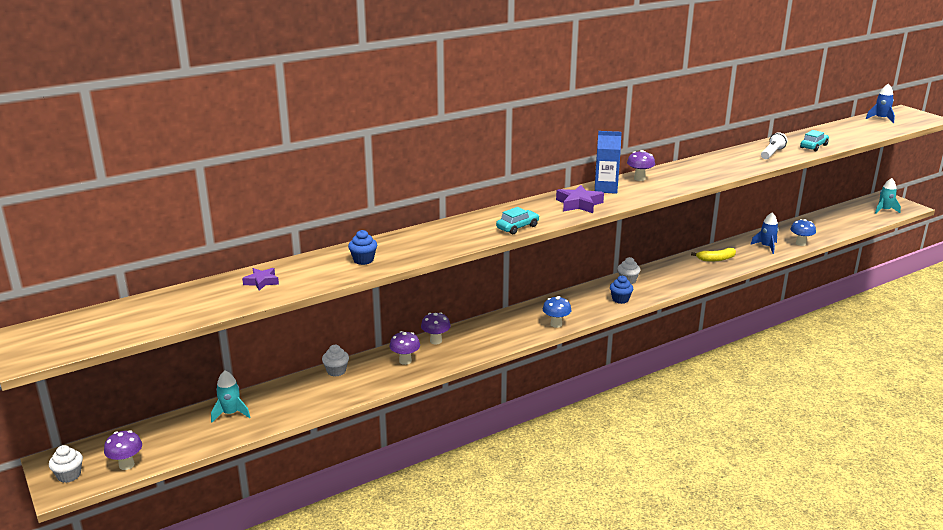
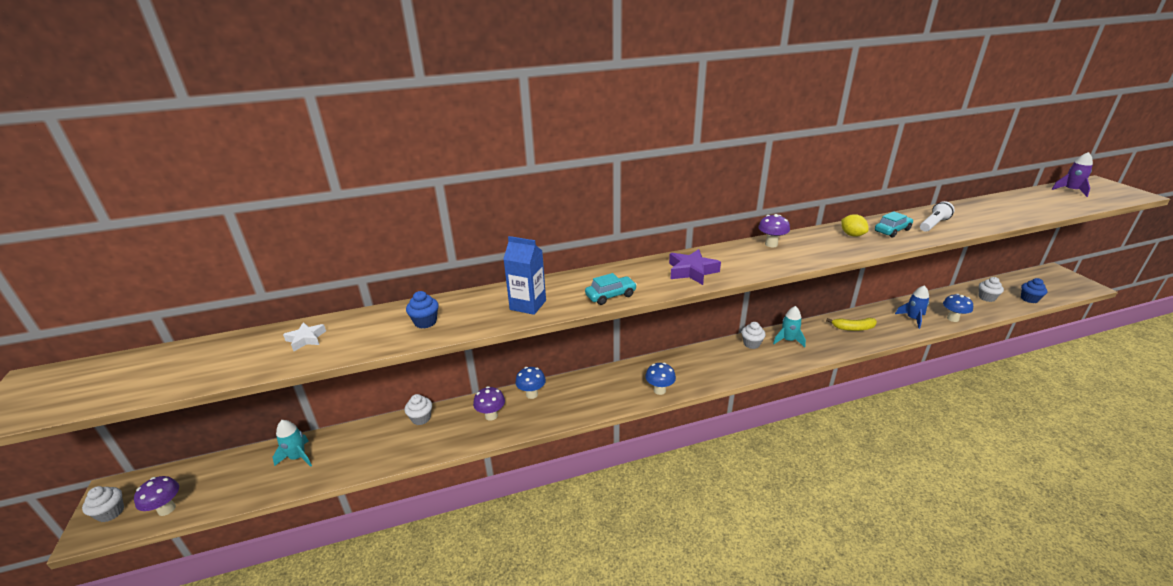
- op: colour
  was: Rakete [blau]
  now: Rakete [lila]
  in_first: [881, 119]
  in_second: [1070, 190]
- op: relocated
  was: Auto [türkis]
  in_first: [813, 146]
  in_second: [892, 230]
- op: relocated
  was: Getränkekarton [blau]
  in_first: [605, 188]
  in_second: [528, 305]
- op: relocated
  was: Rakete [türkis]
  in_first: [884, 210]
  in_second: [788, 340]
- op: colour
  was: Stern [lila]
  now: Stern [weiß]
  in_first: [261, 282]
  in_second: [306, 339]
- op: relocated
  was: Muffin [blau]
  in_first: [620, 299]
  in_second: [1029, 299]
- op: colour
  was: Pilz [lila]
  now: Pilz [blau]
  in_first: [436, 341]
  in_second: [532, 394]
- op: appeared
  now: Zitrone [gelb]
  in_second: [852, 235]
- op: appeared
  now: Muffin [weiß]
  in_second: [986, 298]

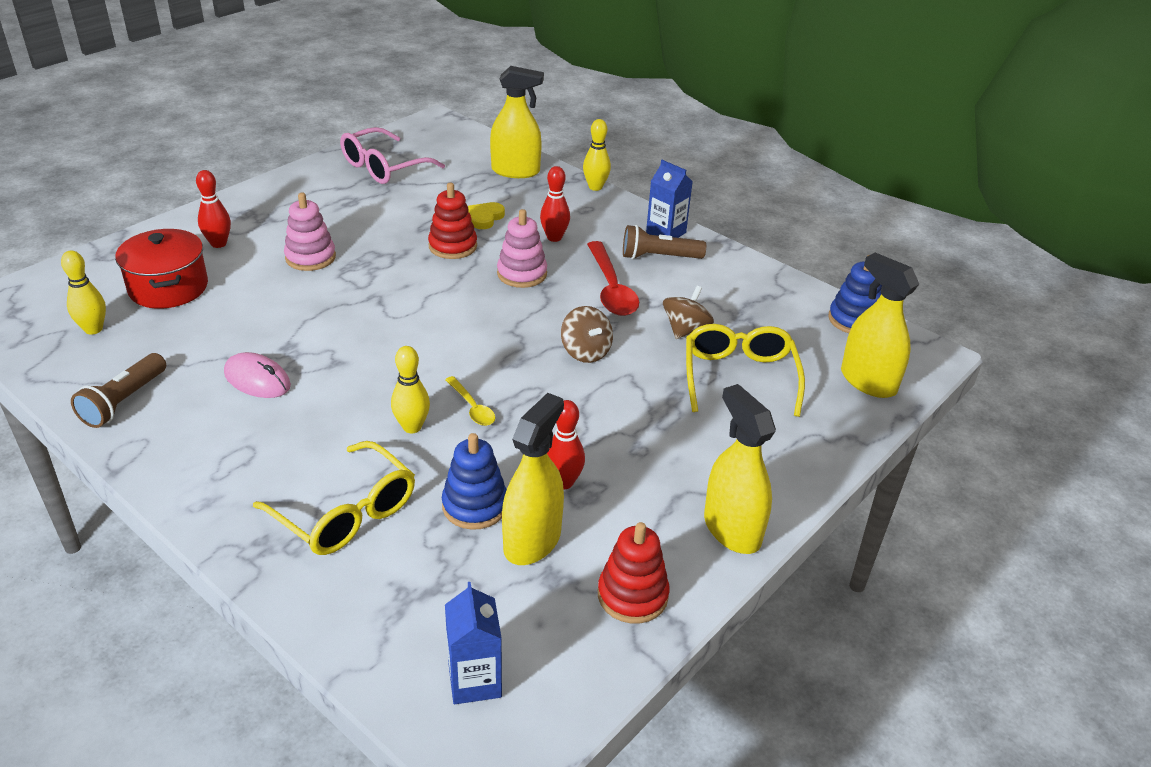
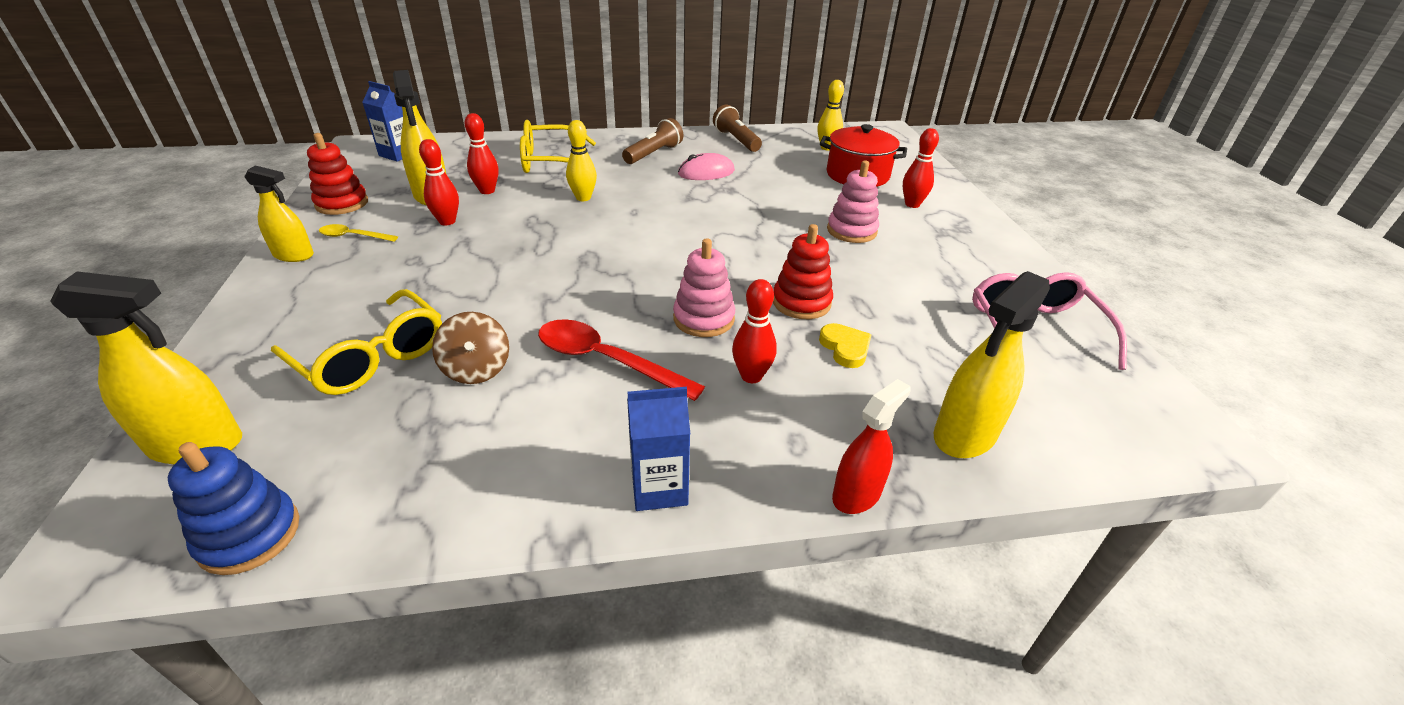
- op: exchanged
  was: Bowlingkegel [gelb]
  now: Sprühflasche [rot]
  in_first: [595, 187]
  in_second: [856, 494]
- op: relocated
  was: Taschenlampe [braun]
  in_first: [658, 257]
  in_second: [654, 154]
- op: missing
  was: Kreisel [braun]
  in_first: [585, 352]
- op: relocated
  was: Löffel [gelb]
  in_first: [472, 407]
  in_second: [353, 236]
- op: size
  was: Sprühflasche [gelb]
  in_first: [732, 529]
  in_second: [294, 255]
  ratio: 0.67
- op: exchanged
  was: Stapelspielzeug [blau]
  now: Bowlingkegel [rot]
  in_first: [475, 506]
  in_second: [487, 191]

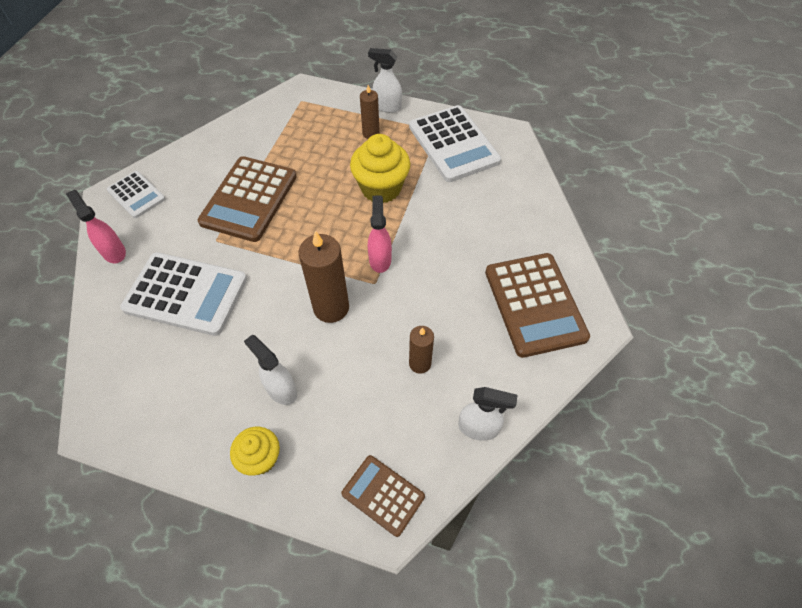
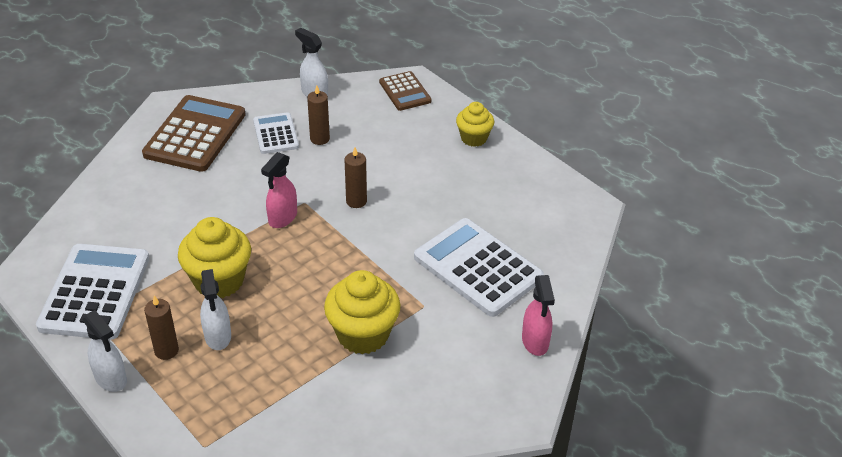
- op: exchanged
  was: Taschenrechner [braun]
  now: Muffin [gelb]
  in_first: [249, 199]
  in_second: [363, 334]
- op: relocated
  was: Taschenrechner [weiß]
  in_first: [136, 195]
  in_second: [276, 134]
- op: size
  was: Kerze [braun]
  in_first: [331, 307]
  in_second: [356, 201]
  ratio: 0.58
- op: relocated
  was: Sprühflasche [weiß]
  in_first: [281, 389]
  in_second: [218, 336]

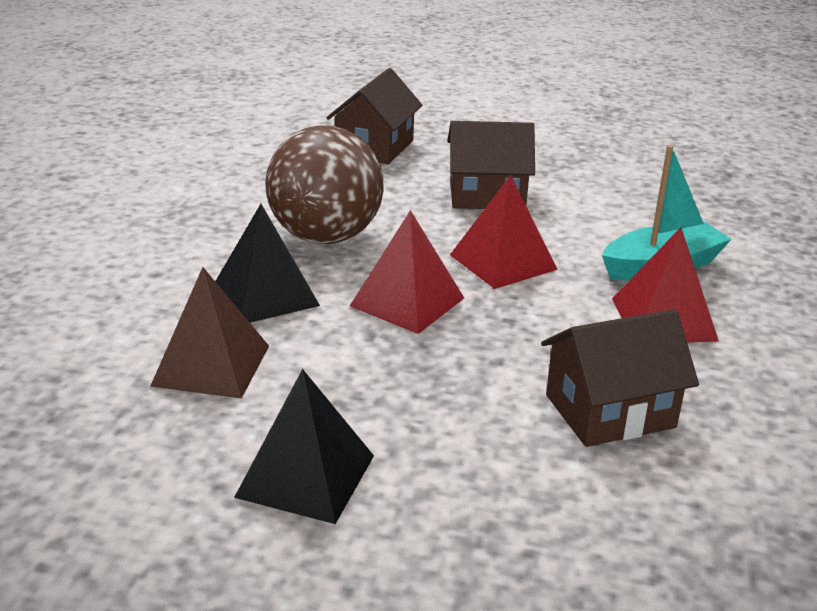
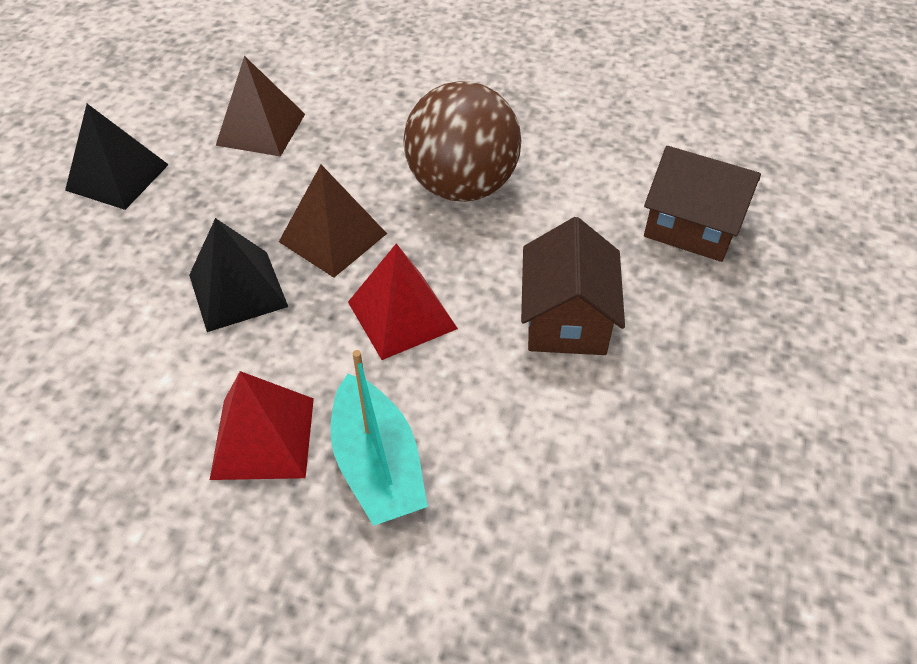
- op: relocated
  was: Pyramide [schwarz]
  in_first: [266, 295]
  in_second: [238, 290]
- op: colour
  was: Pyramide [rot]
  now: Pyramide [braun]
  in_first: [407, 302]
  in_second: [333, 237]
- op: missing
  was: Haus [braun]
  in_first: [610, 411]

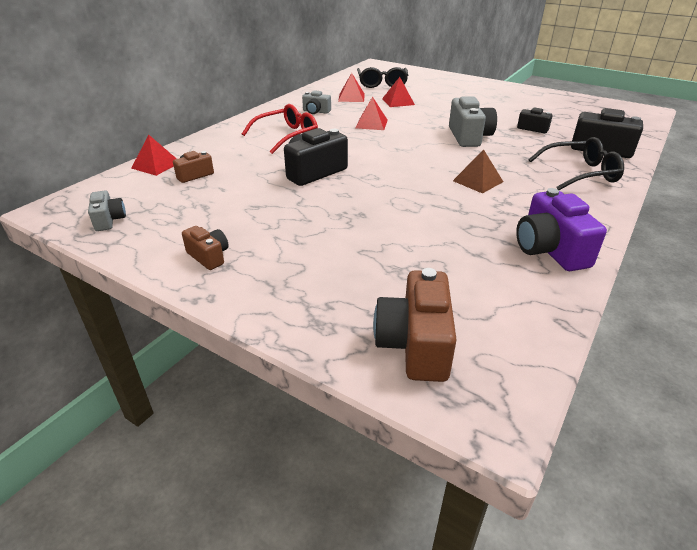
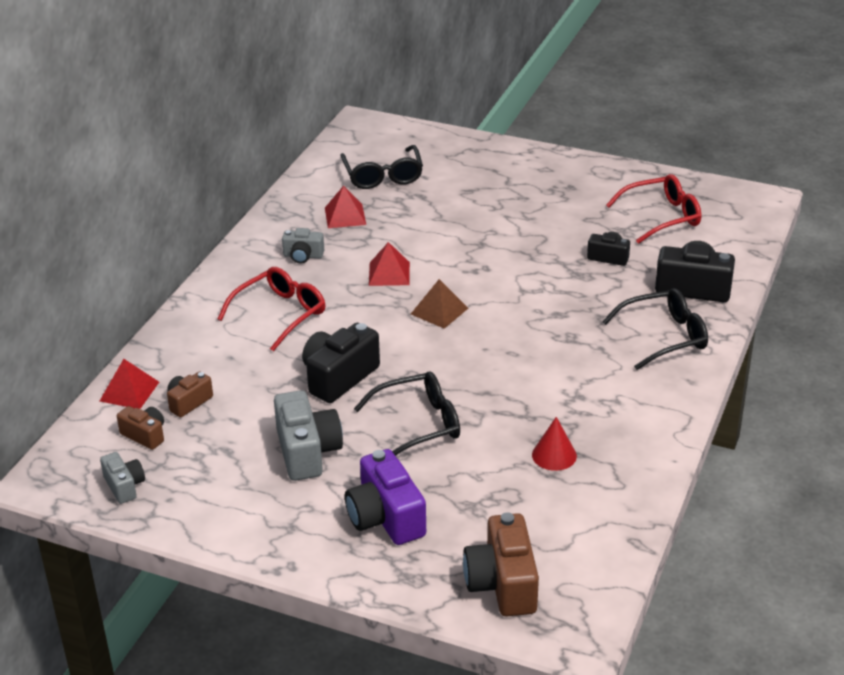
- op: missing
  was: Pyramide [rot]
  in_first: [398, 101]
- op: relocated
  was: Kamera [grau]
  in_first: [469, 137]
  in_second: [307, 452]
- op: relocated
  was: Pyramide [braun]
  in_first: [478, 181]
  in_second: [439, 311]
- op: relocated
  was: Kamera [lila]
  in_first: [549, 250]
  in_second: [385, 517]
- op: relocated
  was: Kamera [braun]
  in_first: [209, 256]
  in_second: [145, 435]
- op: appeared
  now: Brille [rot]
  in_second: [662, 217]
- op: appeared
  now: Brille [schwarz]
  in_second: [418, 424]
- op: appeared
  now: Kegel [rot]
  in_second: [554, 455]

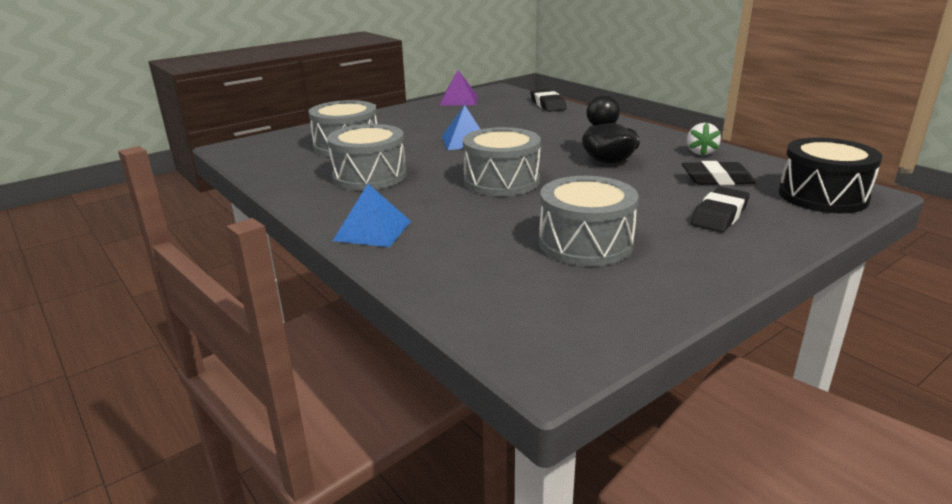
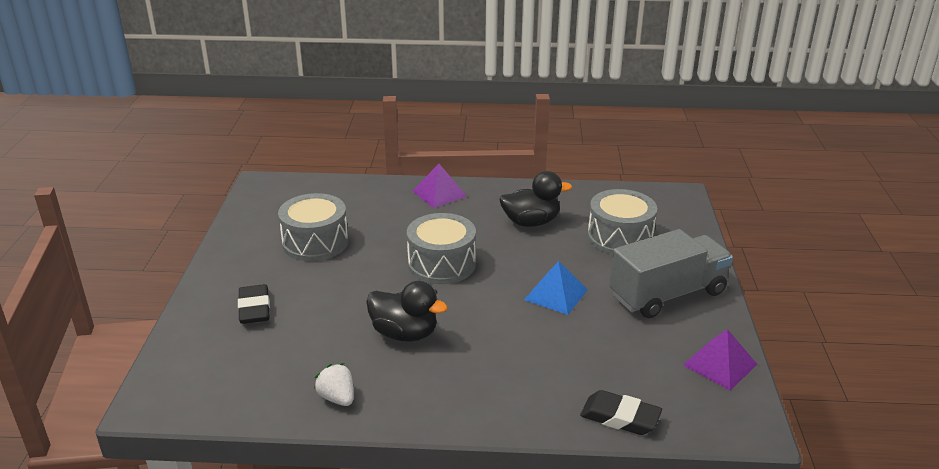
- op: exchanged
  was: Trommel [grau]
  now: Ente [schwarz]
  in_first: [369, 176]
  in_second: [531, 222]
- op: missing
  was: Trommel [schwarz]
  in_first: [822, 196]
- op: missing
  was: Radiergummi [schwarz]
  in_first: [717, 179]
- op: colour
  was: Pyramide [blau]
  now: Pyramide [lila]
  in_first: [373, 230]
  in_second: [439, 193]
- op: appeared
  now: Lastwagen [grau]
  in_second: [667, 294]

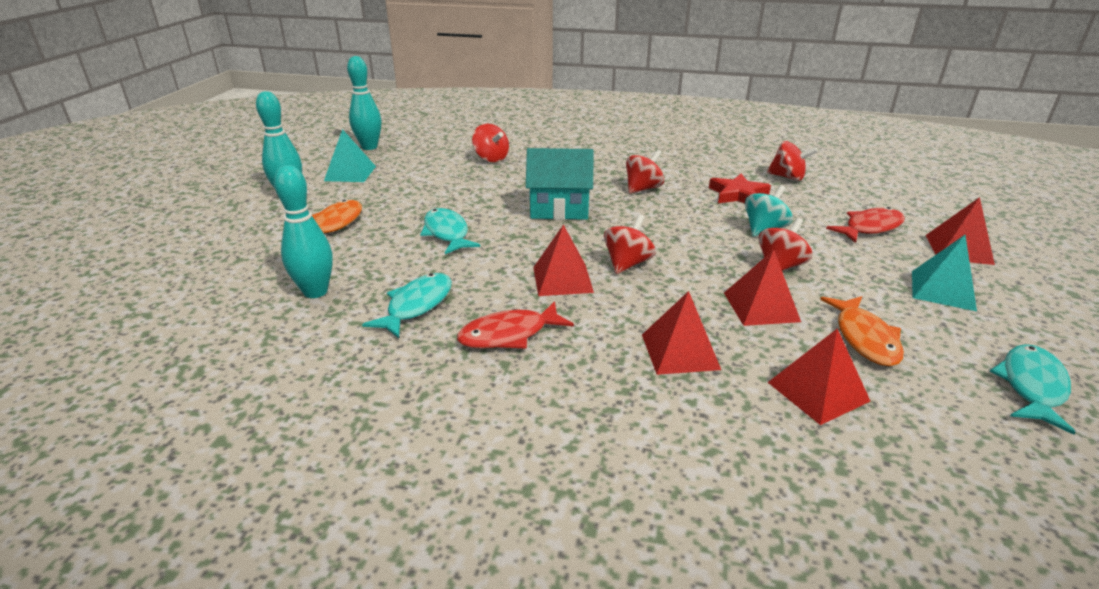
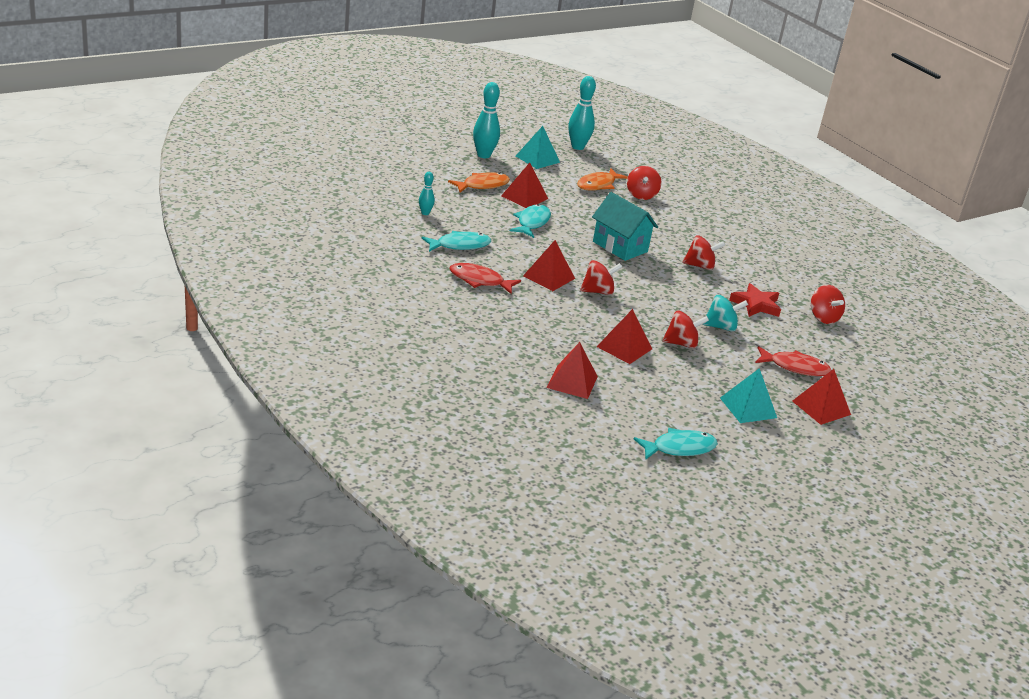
- op: size
  was: Bowlingkegel [türkis]
  in_first: [315, 292]
  in_second: [425, 213]
  ratio: 0.54
- op: relocated
  was: Pyramide [rot]
  in_first: [680, 351]
  in_second: [524, 197]
- op: relocated
  was: Fisch [orange]
  in_first: [864, 338]
  in_second: [598, 185]

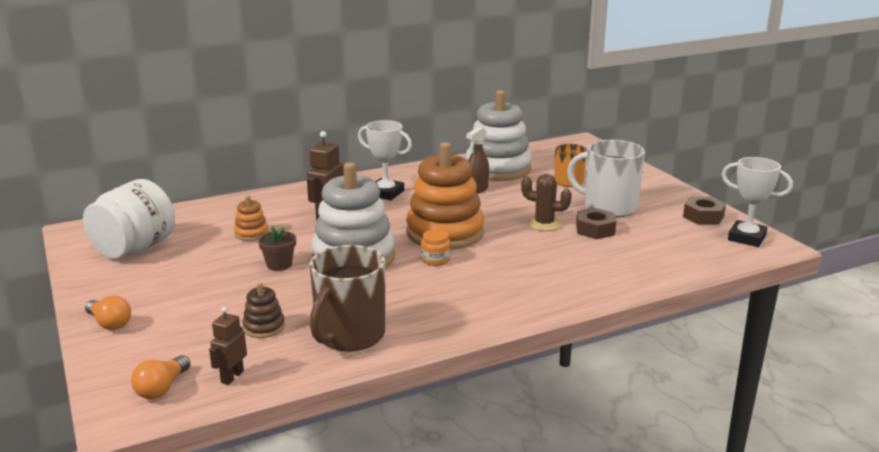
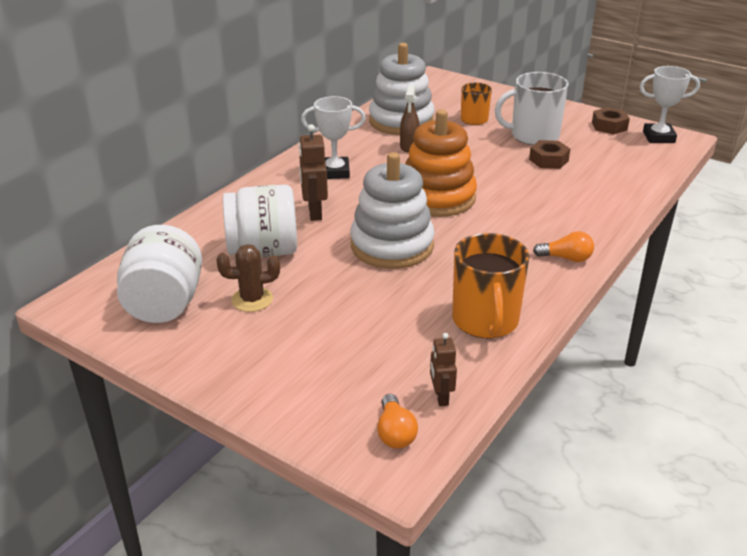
- op: relocated
  was: Kaktus [braun]
  in_first: [544, 224]
  in_second: [252, 299]
- op: exchanged
  was: Stapelspielzeug [orange]
  now: Einmachglas [weiß]
  in_first: [251, 233]
  in_second: [263, 250]
- op: missing
  was: Blumentopf [braun]
  in_first: [279, 265]
- op: missing
  was: Einmachglas [orange]
  in_first: [435, 260]
- op: colour
  was: Tasse [braun]
  now: Tasse [orange]
  in_first: [349, 335]
  in_second: [485, 321]
- op: missing
  was: Stapelspielzeug [braun]
  in_first: [264, 327]
- op: relocated
  was: Glühbirne [orange]
  in_first: [109, 323]
  in_second: [566, 258]

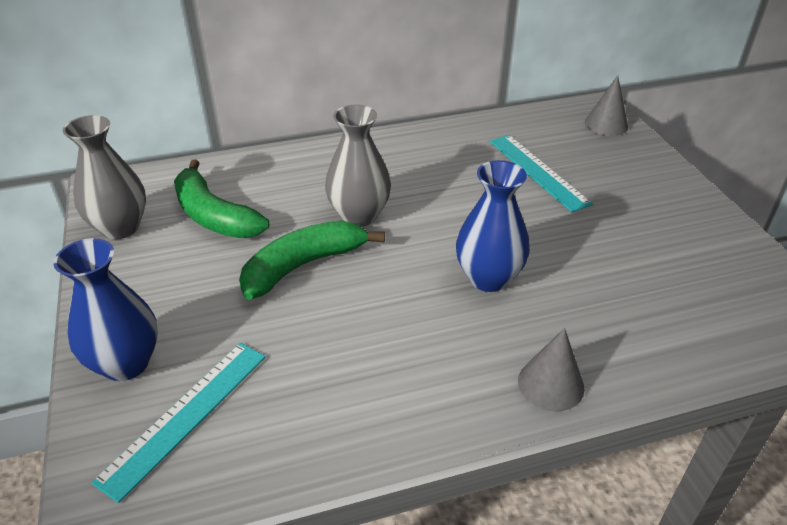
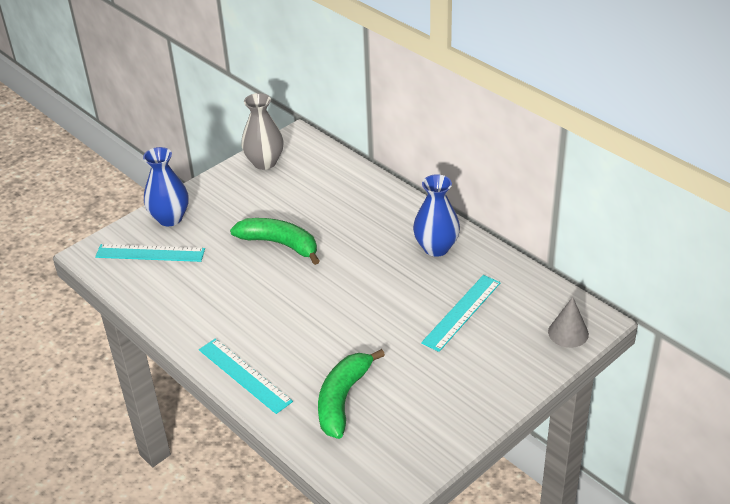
- op: missing
  was: Vase [grau]
  in_first: [359, 215]
- op: relocated
  was: Banane [grün]
  in_first: [214, 216]
  in_second: [343, 399]
- op: relocated
  was: Vase [blau]
  in_first: [488, 278]
  in_second: [436, 248]
- op: exchanged
  was: Kegel [grau]
  now: Lineal [türkis]
  in_first: [551, 384]
  in_second: [244, 375]

